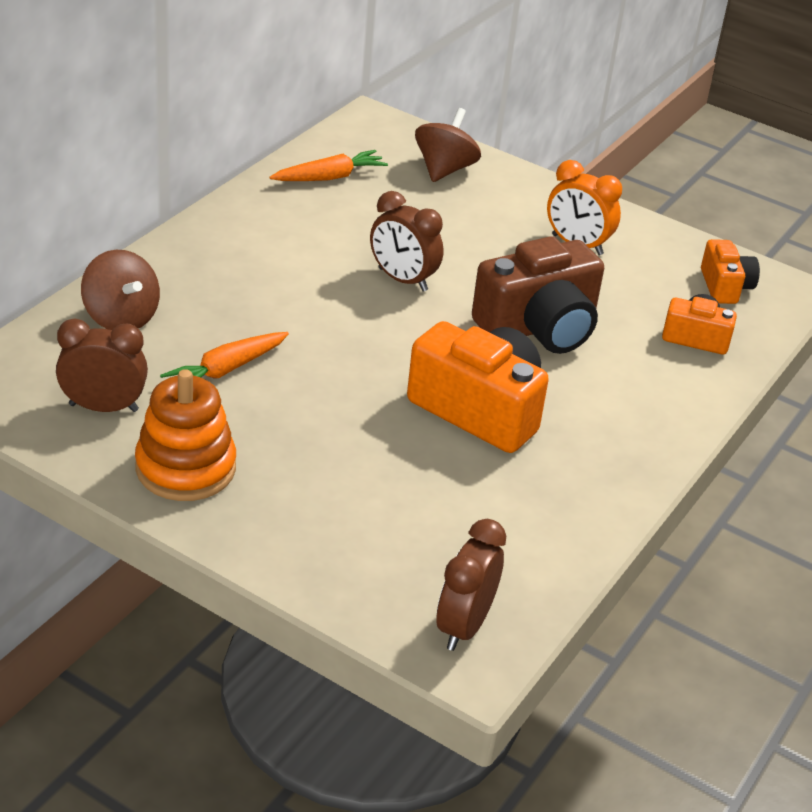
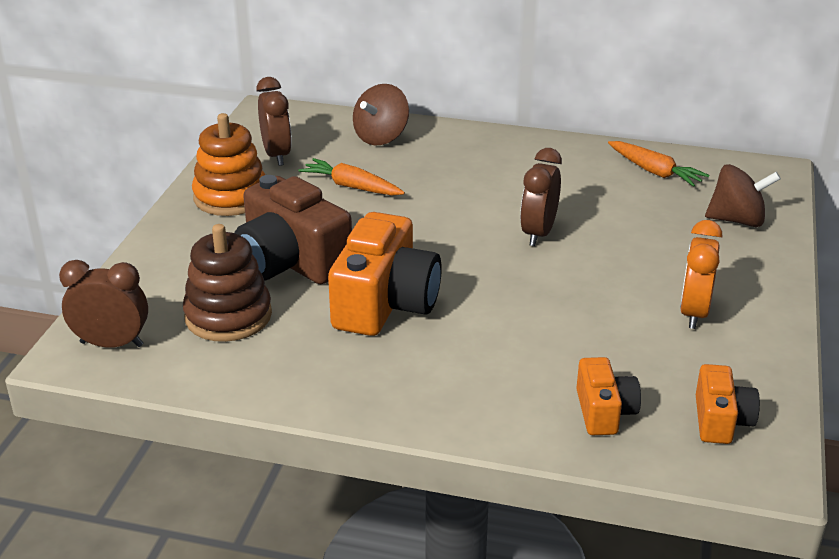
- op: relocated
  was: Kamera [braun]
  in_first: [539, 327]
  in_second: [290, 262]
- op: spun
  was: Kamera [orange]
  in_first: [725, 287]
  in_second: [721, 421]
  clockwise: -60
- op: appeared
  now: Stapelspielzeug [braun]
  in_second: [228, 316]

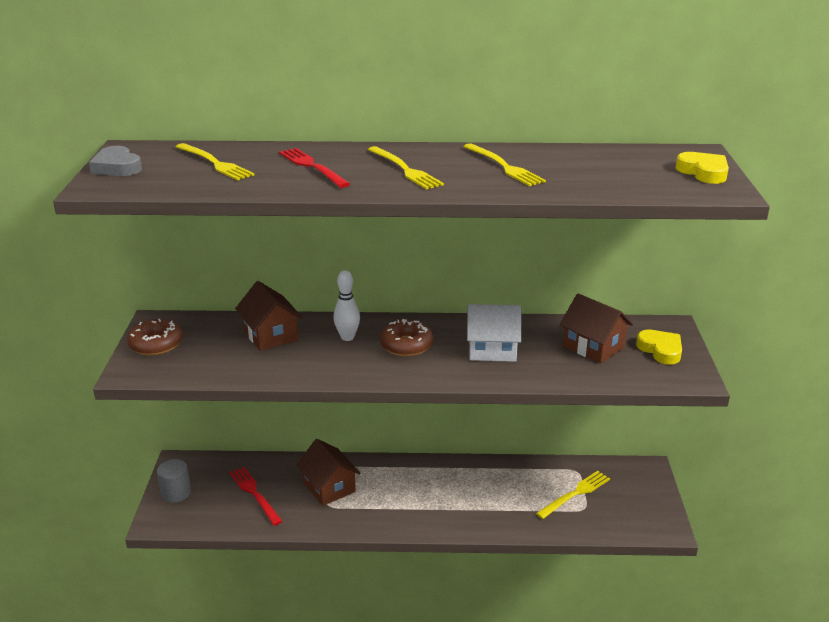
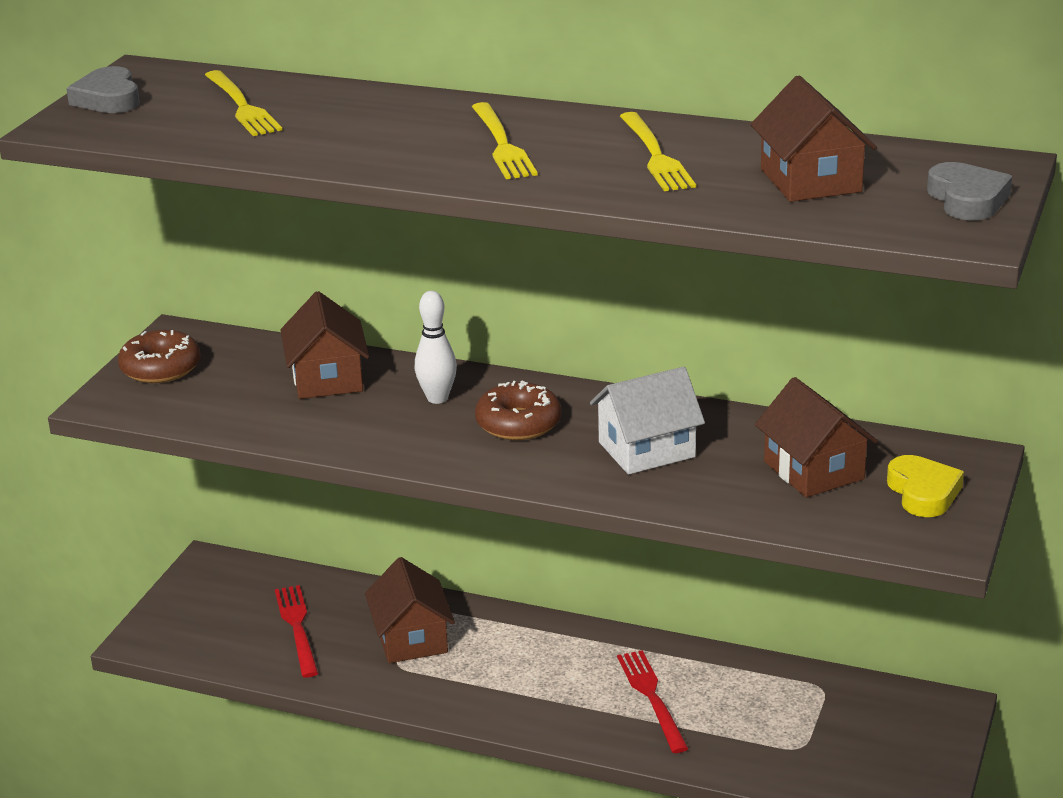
- op: relocated
  was: Gabel [rot]
  in_first: [312, 167]
  in_second: [651, 697]
- op: colour
  was: Herz [gelb]
  now: Herz [grau]
  in_first: [703, 172]
  in_second: [967, 199]
- op: spun
  was: Haus [weiß]
  in_first: [492, 349]
  in_second: [646, 450]
  clockwise: -45
- op: missing
  was: Vollzylinder [grau]
  in_first: [176, 493]
- op: missing
  was: Gabel [gelb]
  in_first: [575, 494]
- op: appeared
  now: Haus [braun]
  in_second: [810, 180]

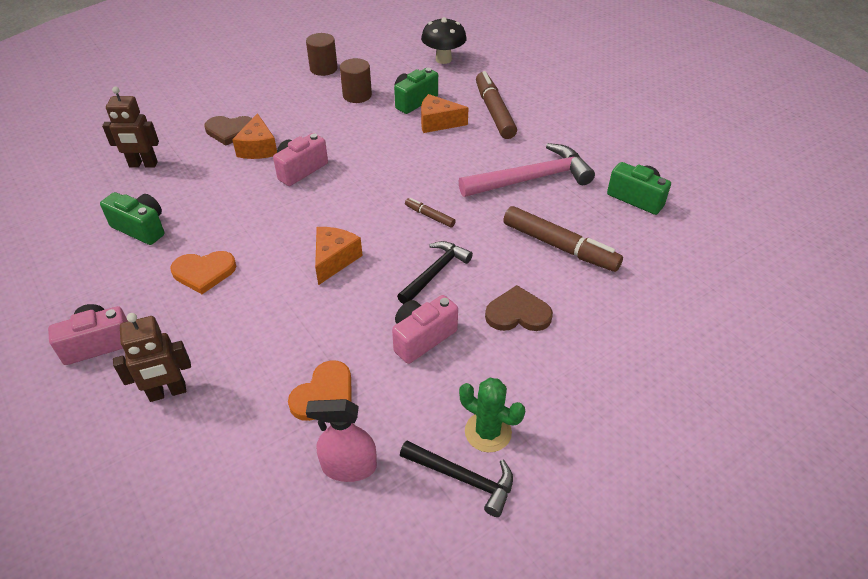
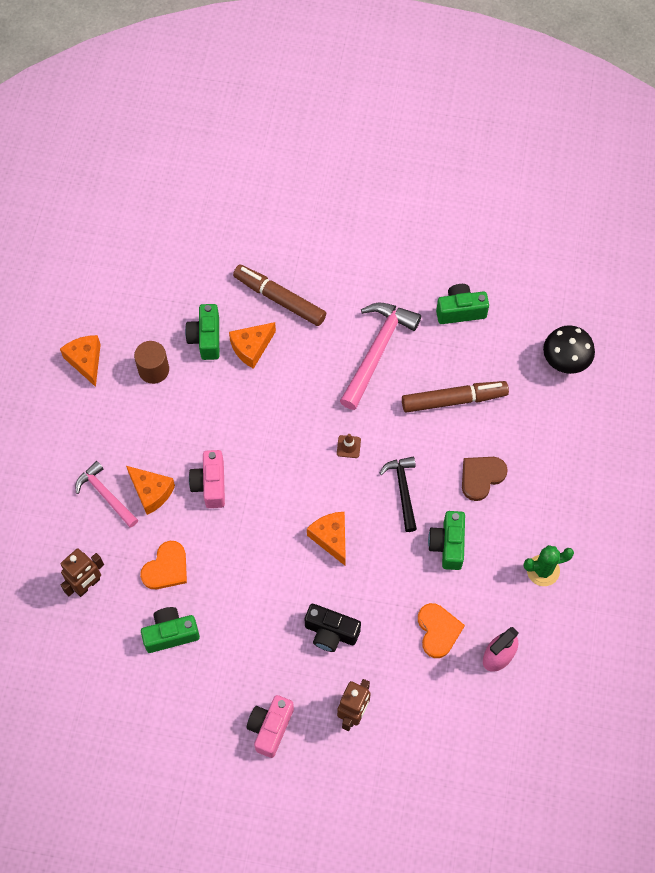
- op: relocated
  was: Pilz [schwarz]
  in_first: [443, 59]
  in_second: [565, 362]
- op: exchanged
  was: Vollzylinder [braun]
  now: Käse [orange]
  in_first: [323, 69]
  in_second: [85, 361]
- op: exchanged
  was: Herz [braun]
  now: Hammer [rosa]
  in_first: [230, 131]
  in_second: [105, 495]
- op: exchanged
  was: Filzstift [braun]
  now: Leitkegel [braun]
  in_first: [430, 216]
  in_second: [348, 446]
- op: relocated
  was: Herz [orange]
  in_first: [204, 272]
  in_second: [166, 568]
- op: colour
  was: Kamera [rosa]
  now: Kamera [grün]
  in_first: [422, 338]
  in_second: [447, 545]
- op: missing
  was: Hammer [schwarz]
  in_first: [463, 478]
- op: appeared
  now: Kamera [schwarz]
  in_second: [331, 632]

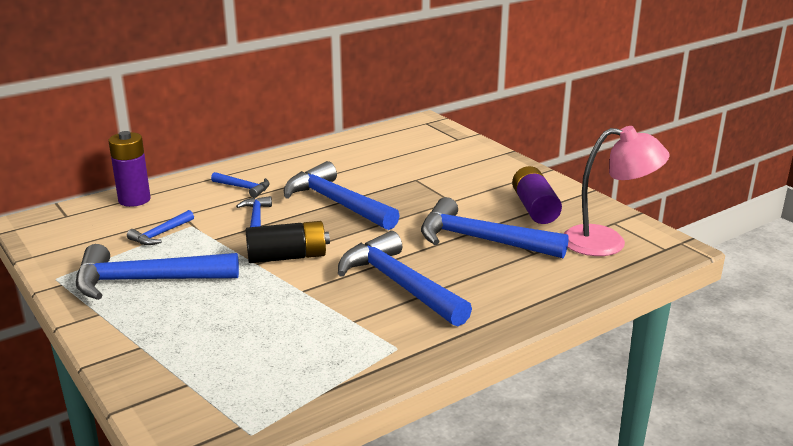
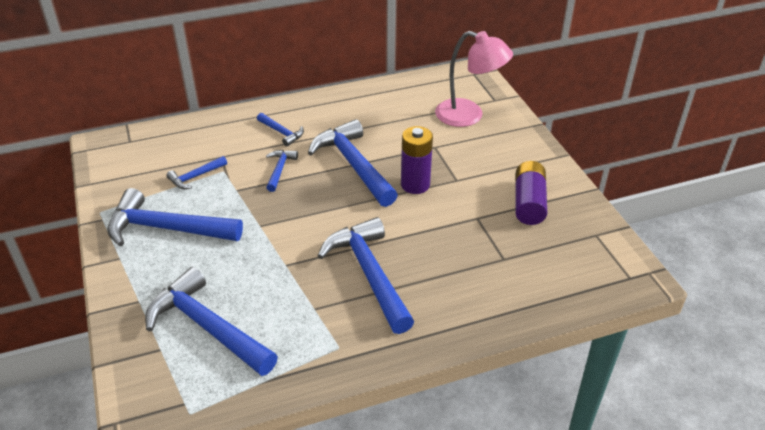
- op: relocated
  was: Lampe [rosa]
  in_first: [607, 242]
  in_second: [469, 116]
- op: relocated
  was: Batterie [lila]
  in_first: [134, 200]
  in_second: [415, 185]
- op: relocated
  was: Hammer [blau]
  in_first: [481, 240]
  in_second: [208, 327]
- op: missing
  was: Batterie [schwarz]
  in_first: [287, 257]

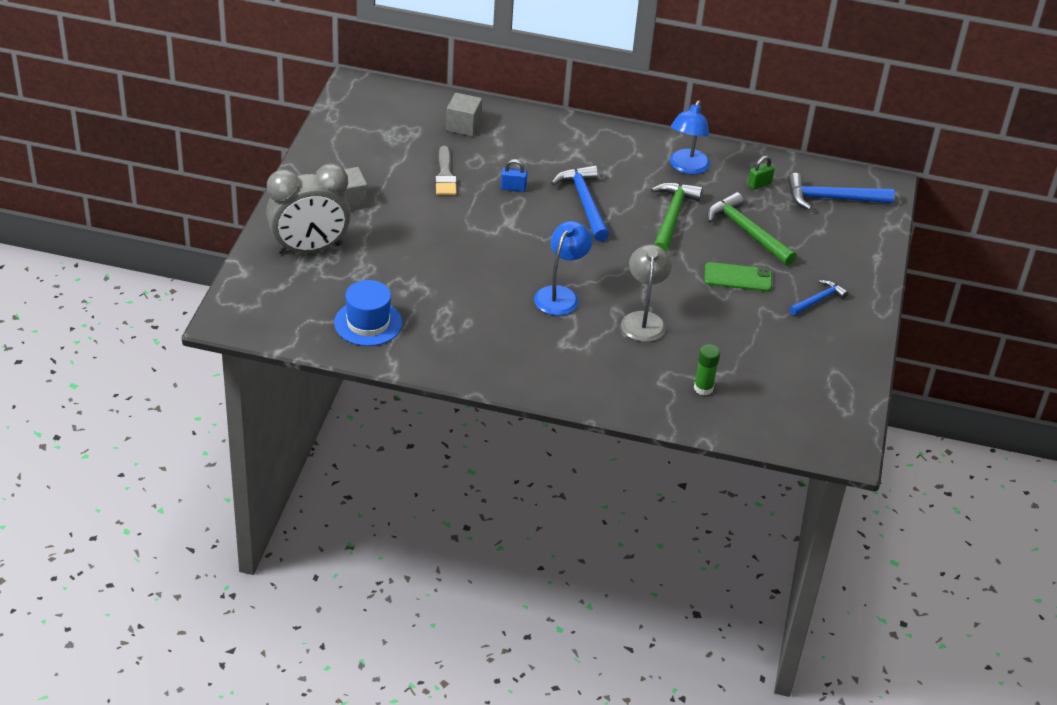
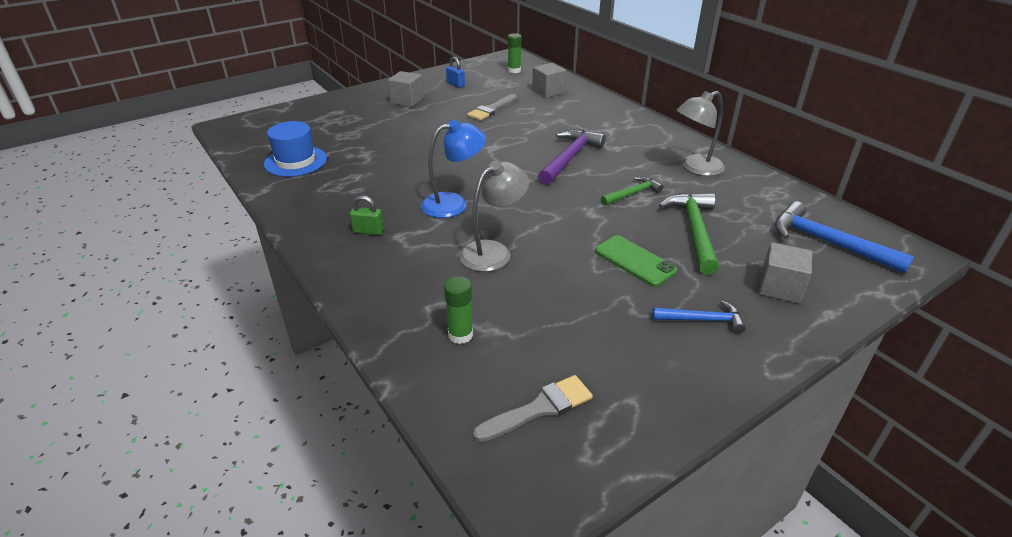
- op: colour
  was: Lampe [blau]
  now: Lampe [grau]
  in_first: [687, 167]
  in_second: [695, 168]
- op: relocated
  was: Vorhängeschloss [grün]
  in_first: [759, 184]
  in_second: [368, 231]
- op: relocated
  was: Vorhängeschloss [blau]
  in_first: [513, 188]
  in_second: [455, 84]
- op: missing
  was: Wecker [grau]
  in_first: [309, 249]
- op: colour
  was: Hammer [blau]
  now: Hammer [lila]
  in_first: [585, 203]
  in_second: [569, 158]
- op: size
  was: Hammer [grün]
  in_first: [672, 217]
  in_second: [632, 193]
  ratio: 0.59
- op: appeared
  now: Klebestift [grün]
  in_second: [514, 70]
- op: appeared
  now: Kubus [grau]
  in_second: [779, 287]
- op: appeared
  now: Pinsel [grau]
  in_second: [539, 408]

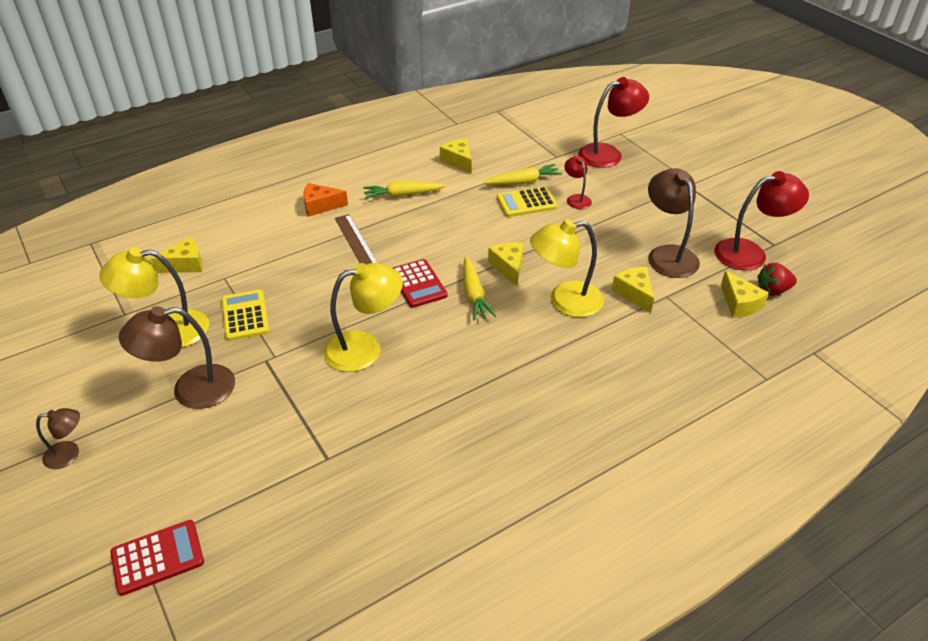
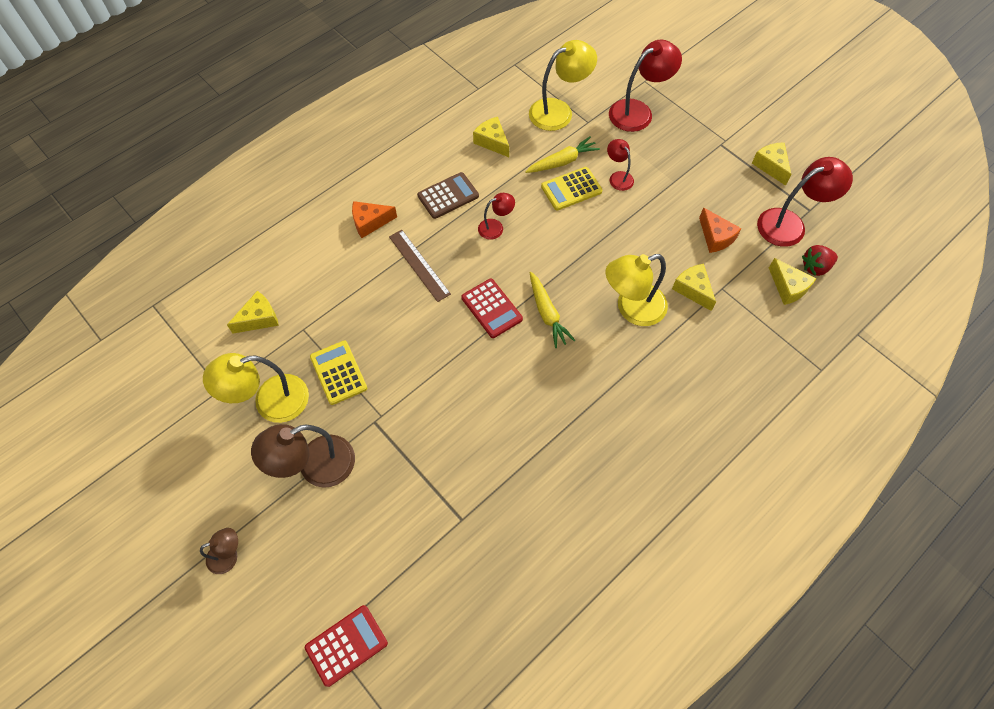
- op: exchanged
  was: Lampe [braun]
  now: Käse [orange]
  in_first: [668, 254]
  in_second: [715, 237]
- op: exchanged
  was: Karotte [gelb]
  now: Taschenrechner [braun]
  in_first: [403, 195]
  in_second: [448, 196]
- op: relocated
  was: Käse [gelb]
  in_first: [508, 267]
  in_second: [771, 166]
- op: relocated
  was: Lampe [gelb]
  in_first: [365, 348]
  in_second: [559, 111]
- op: appeared
  now: Lampe [rot]
  in_second: [496, 227]

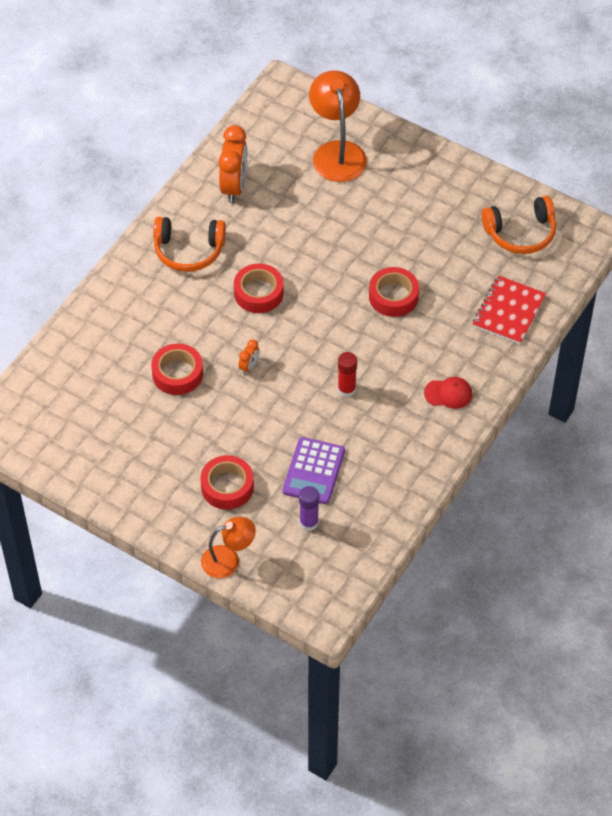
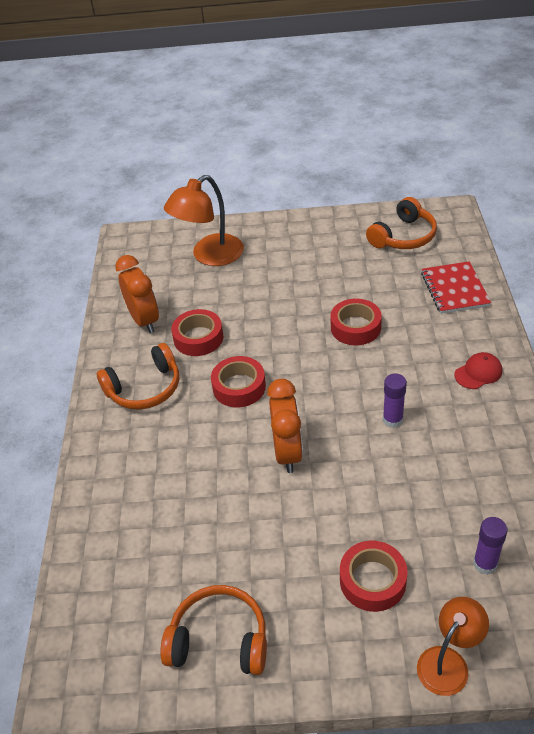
- op: spun
  was: Lampe [orange]
  in_first: [337, 152]
  in_second: [209, 256]
  clockwise: -90
- op: size
  was: Wecker [orange]
  in_first: [249, 366]
  in_second: [287, 452]
  ratio: 2.17
- op: relocated
  was: Klebeband [rot]
  in_first: [177, 374]
  in_second: [198, 338]
- op: colour
  was: Klebestift [rot]
  now: Klebestift [lila]
  in_first: [346, 389]
  in_second: [392, 420]
- op: missing
  was: Taschenrechner [lila]
  in_first: [313, 471]
- op: appeared
  now: Kopfhörer [orange]
  in_second: [219, 640]

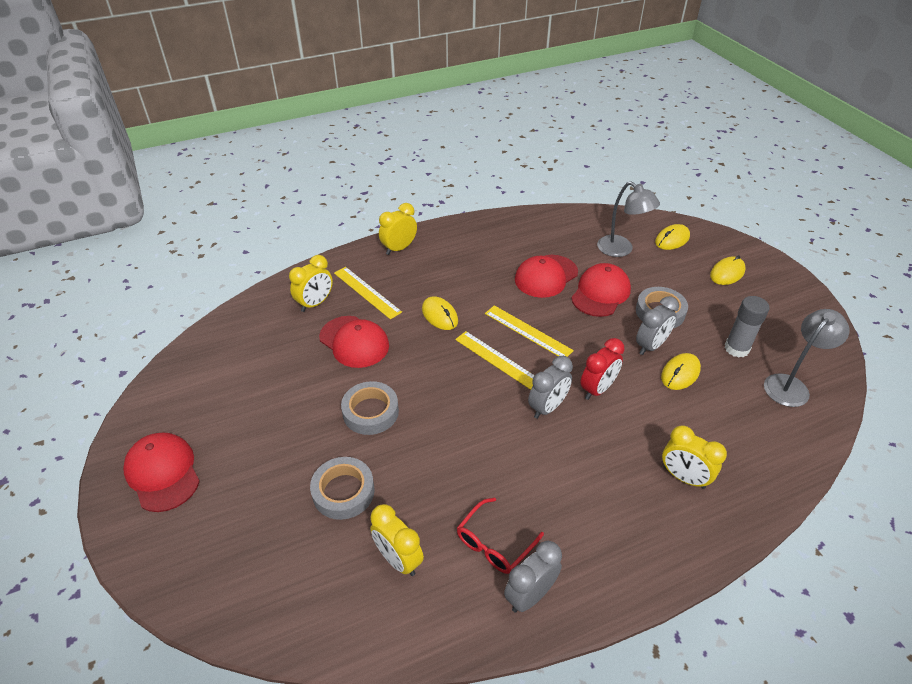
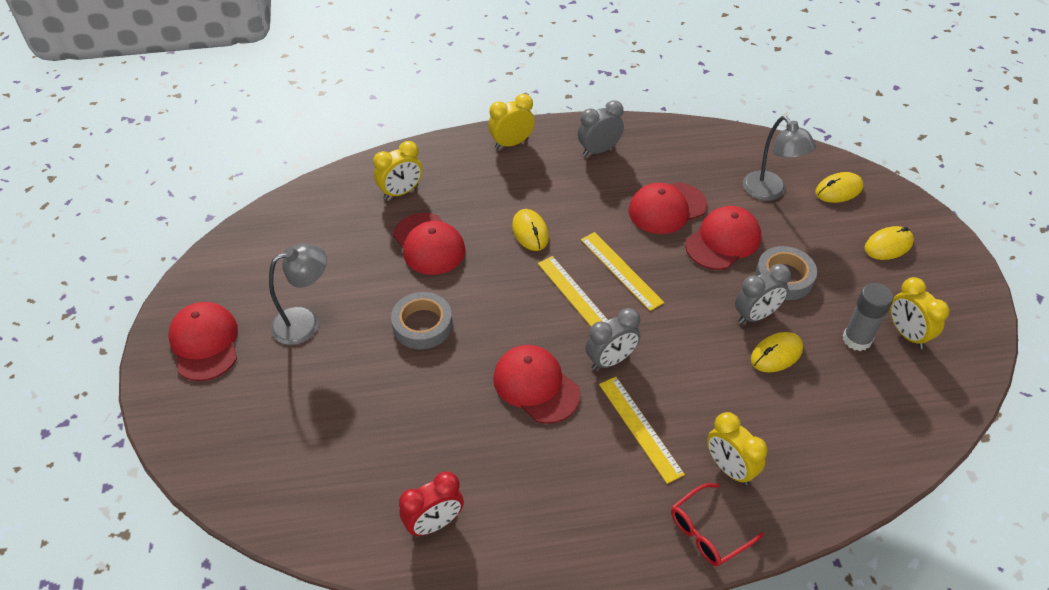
- op: relocated
  was: Lineal [gelb]
  in_first: [367, 292]
  in_second: [640, 428]
- op: relocated
  was: Lampe [grau]
  in_first: [791, 385]
  in_second: [305, 322]
- op: relocated
  was: Wecker [rot]
  in_first: [597, 389]
  in_second: [434, 523]
- op: missing
  was: Klebeband [grau]
  in_first: [343, 491]
- op: relocated
  was: Brille [rot]
  in_first: [494, 543]
  in_second: [708, 532]
- op: relocated
  was: Wecker [gelb]
  in_first: [398, 559]
  in_second: [906, 334]
- op: relocated
  was: Wecker [grau]
  in_first: [530, 595]
  in_second: [599, 150]
- op: appeared
  now: Kappe [rot]
  in_second: [536, 386]

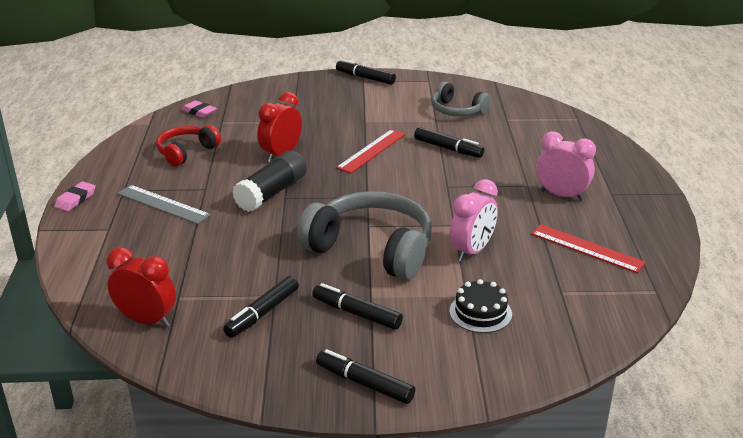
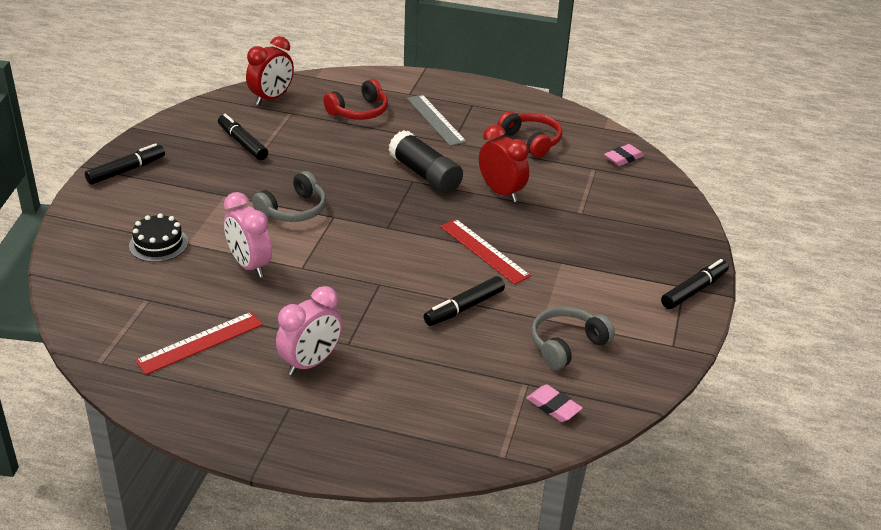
- op: relocated
  was: Radiergummi [rosa]
  in_first: [75, 199]
  in_second: [553, 406]
- op: spun
  was: Lineal [grau]
  in_first: [163, 204]
  in_second: [436, 120]
  clockwise: -75
- op: size
  was: Kopfhörer [grau]
  in_first: [371, 249]
  in_second: [294, 210]
  ratio: 0.56
- op: missing
  was: Filzstift [schwarz]
  in_first: [356, 313]
- op: appeared
  now: Kopfhörer [rot]
  in_second: [359, 111]

